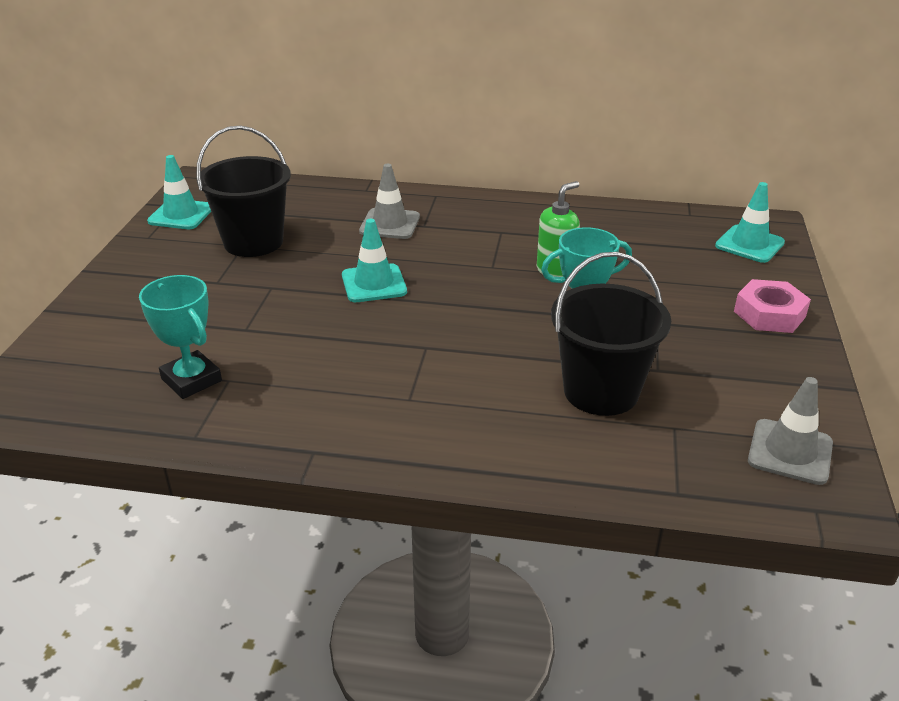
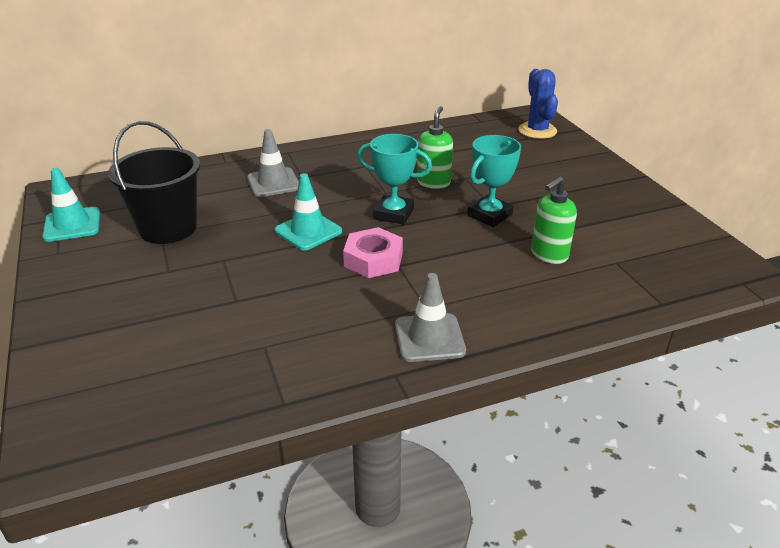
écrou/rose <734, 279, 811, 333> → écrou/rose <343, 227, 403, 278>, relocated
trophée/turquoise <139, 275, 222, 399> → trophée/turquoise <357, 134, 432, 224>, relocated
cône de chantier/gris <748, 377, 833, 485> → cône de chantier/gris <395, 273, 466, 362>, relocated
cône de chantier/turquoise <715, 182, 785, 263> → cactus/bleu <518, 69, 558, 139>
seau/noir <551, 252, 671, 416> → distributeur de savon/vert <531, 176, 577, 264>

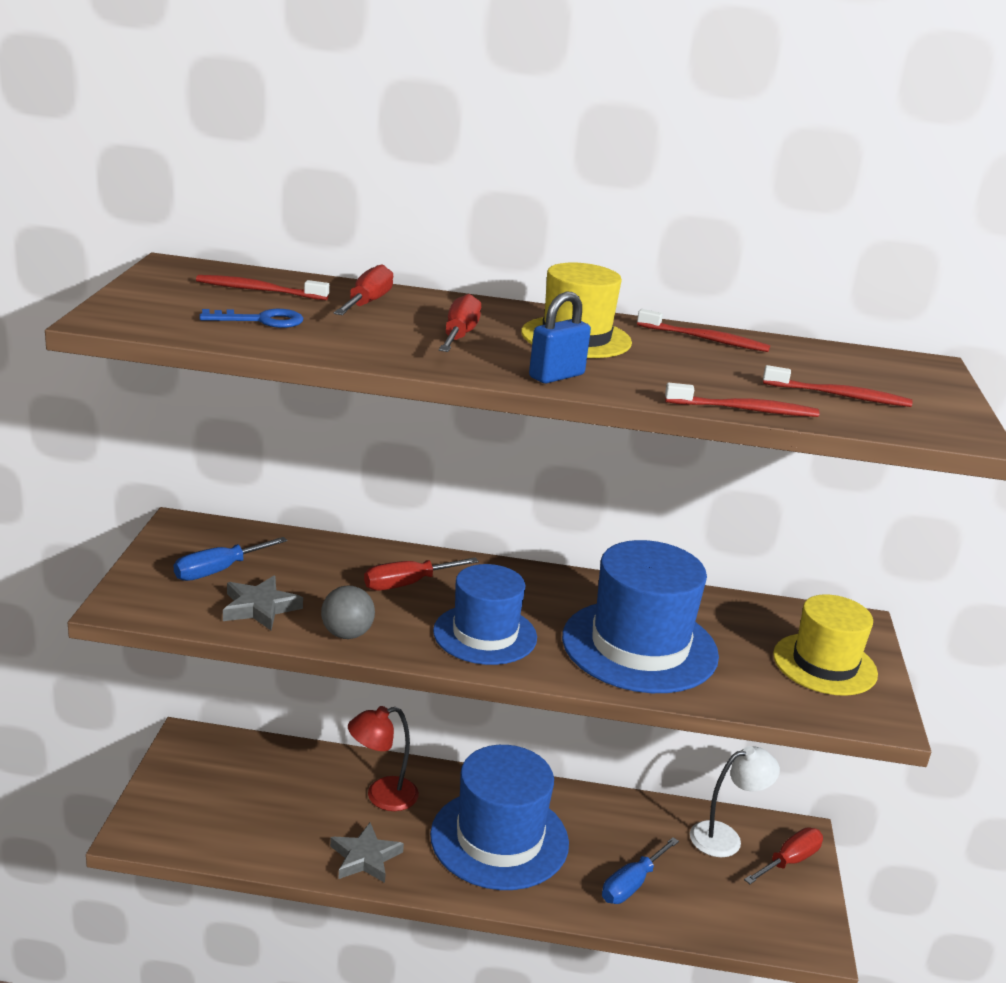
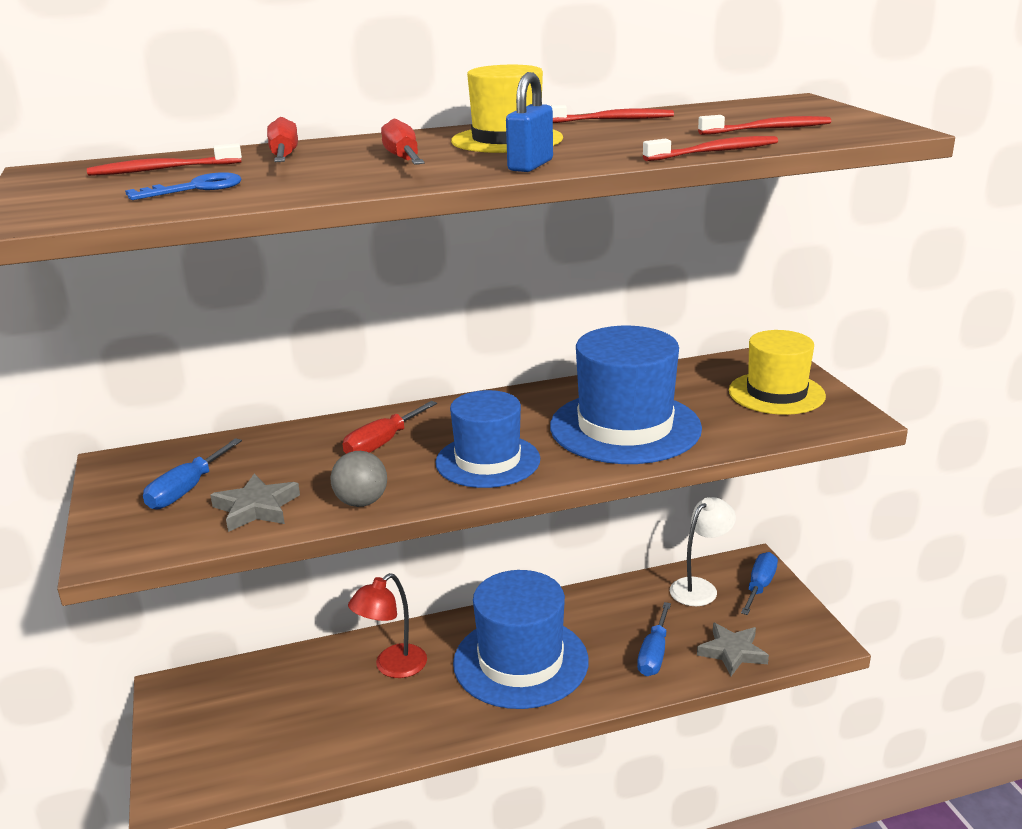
étoile/gris <330, 822, 404, 883> → étoile/gris <697, 622, 769, 676>, relocated
tournevis/rouge <744, 827, 823, 884> → tournevis/bleu <741, 552, 778, 615>

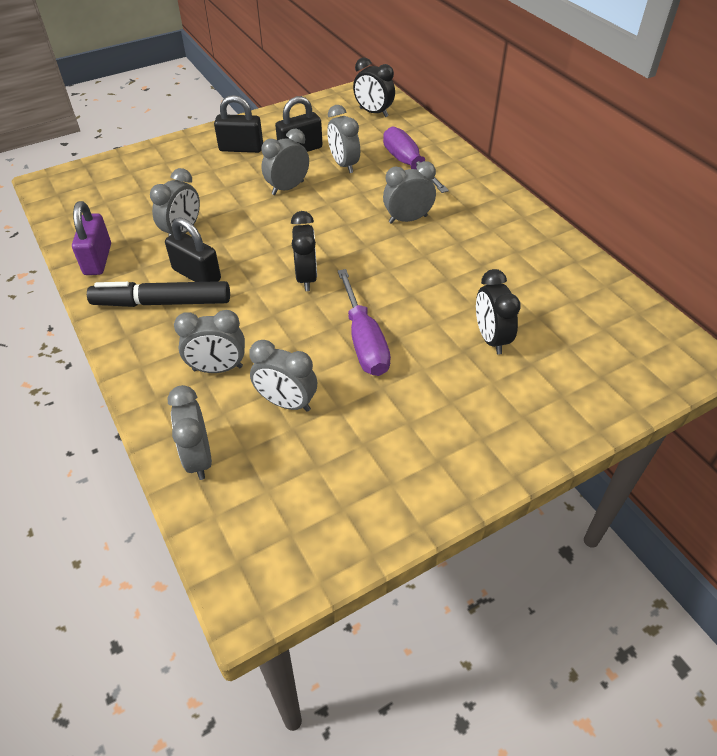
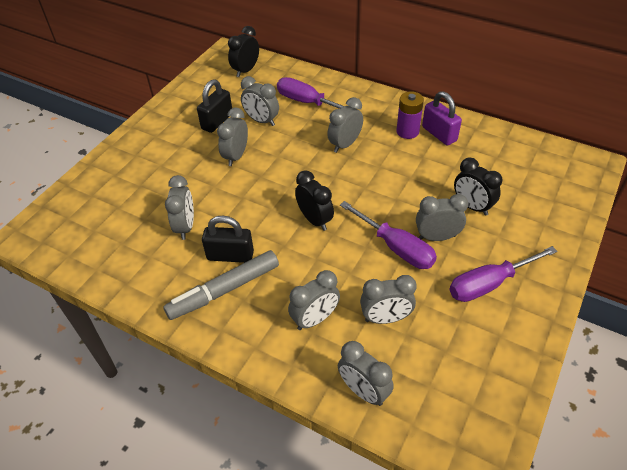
feutre/noir <87, 281, 230, 307> → feutre/gris <163, 250, 279, 320>
réveil/noir <353, 57, 395, 117> → réveil/noir <228, 26, 259, 77>, 120 degrees clockwise
- → pile/violet <396, 91, 424, 139>
- → réveil/gris <416, 194, 468, 241>
cadenas/violet <72, 201, 111, 275> → cadenas/violet <422, 91, 462, 146>, relocated
- → tournevis/violet <449, 246, 558, 302>
cadenas/noir <214, 95, 263, 153> → -

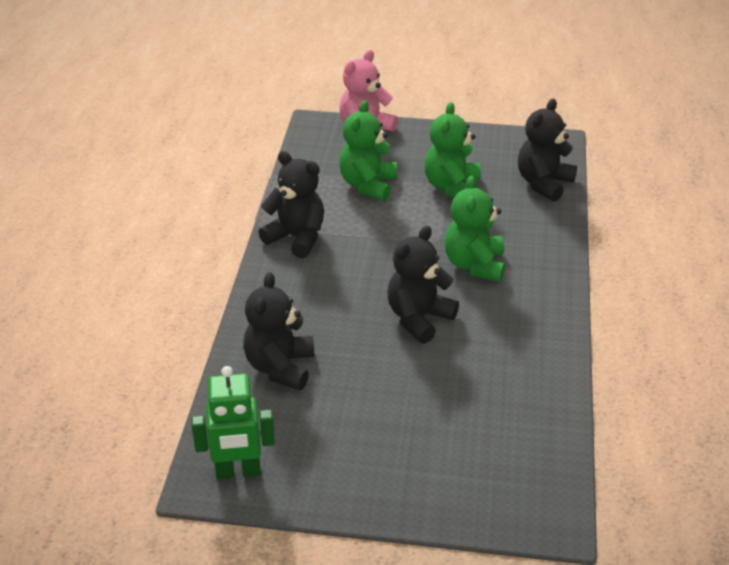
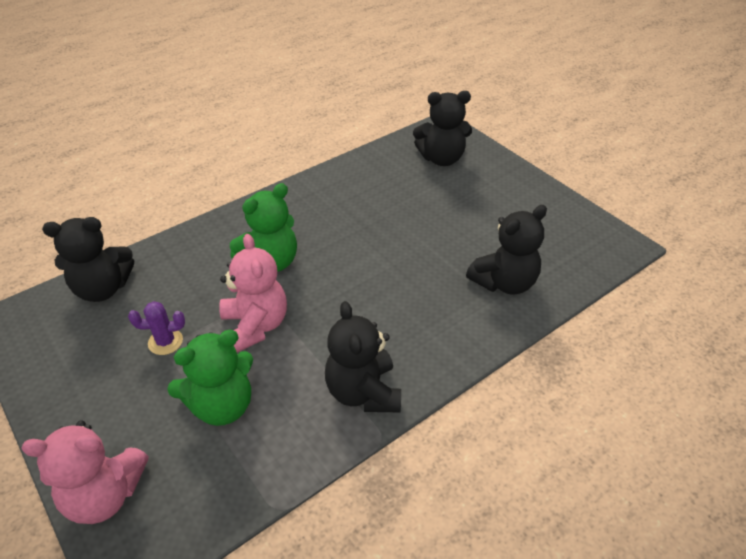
ours en peluche/vert <424, 102, 481, 198> → cactus/violet <128, 301, 185, 355>
- → ours en peluche/rose <219, 234, 287, 352>
ours en peluche/noir <387, 226, 459, 344> → ours en peluche/noir <413, 91, 472, 166>, relocated
robot/vert <191, 366, 275, 479> → -

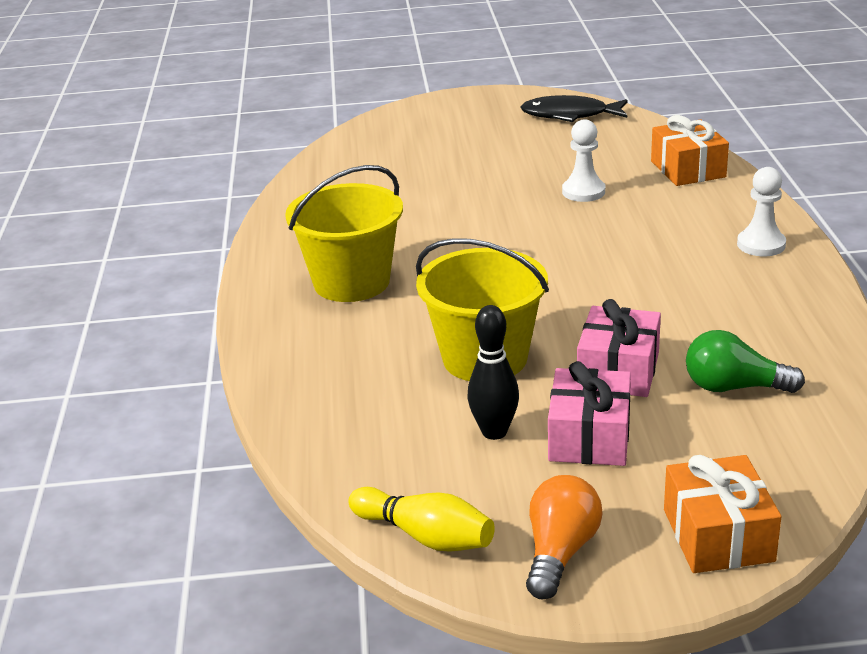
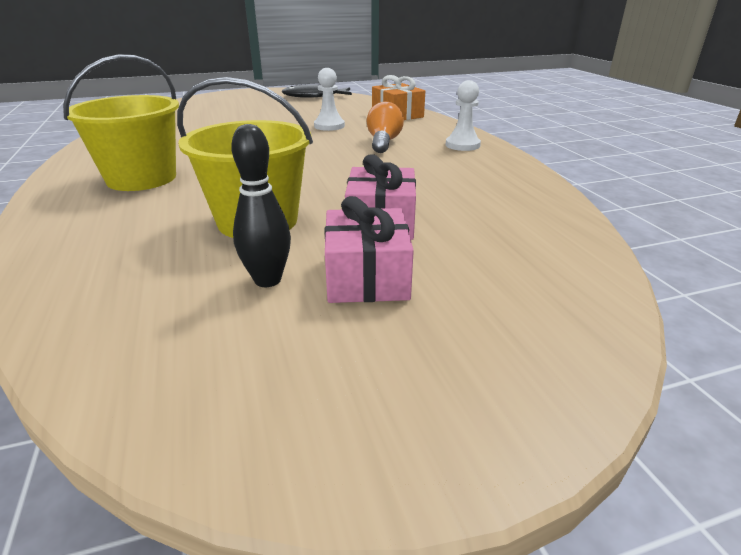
ampoule/orange <526, 475, 603, 599> → ampoule/orange <366, 101, 404, 153>, relocated
quille/jaune <348, 487, 495, 552> → -
cadeau/orange <664, 455, 781, 573> → -
ampoule/vert <686, 330, 805, 393> → -

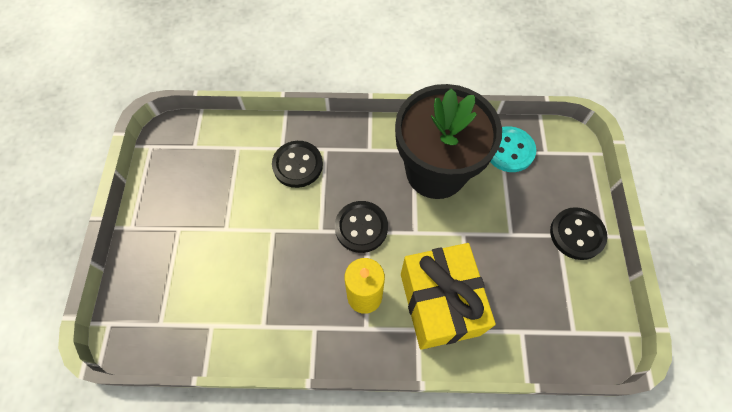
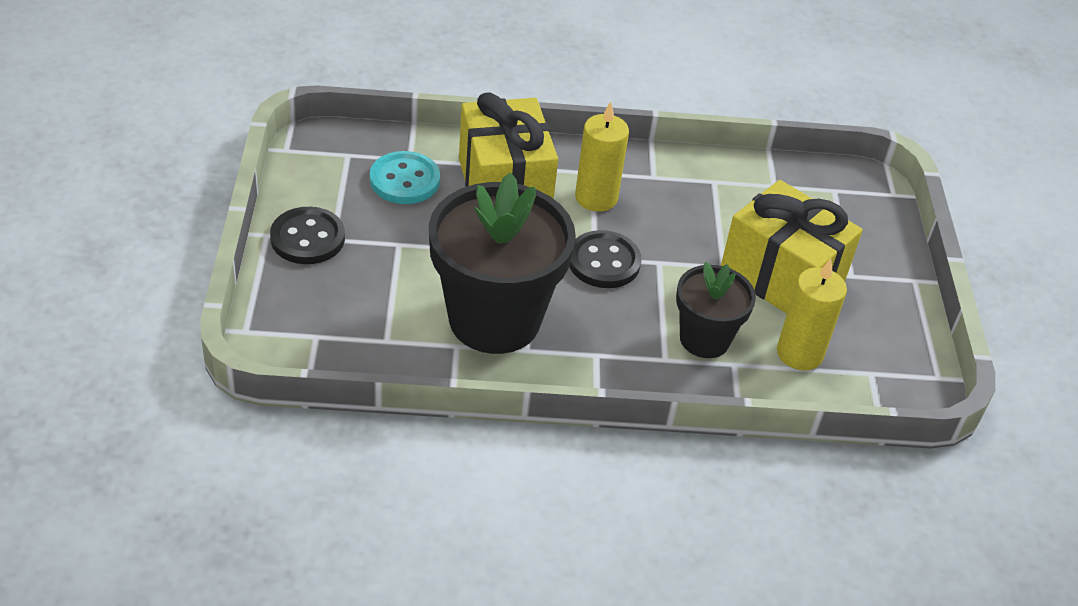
bouton/turquoise <490, 126, 536, 172> → bouton/turquoise <370, 151, 440, 204>, relocated
bouton/noir <272, 141, 323, 188> → pot de fleurs/noir <676, 262, 756, 358>
- → cadeau/jaune <721, 180, 863, 314>
- → bougie/jaune <777, 259, 847, 371>

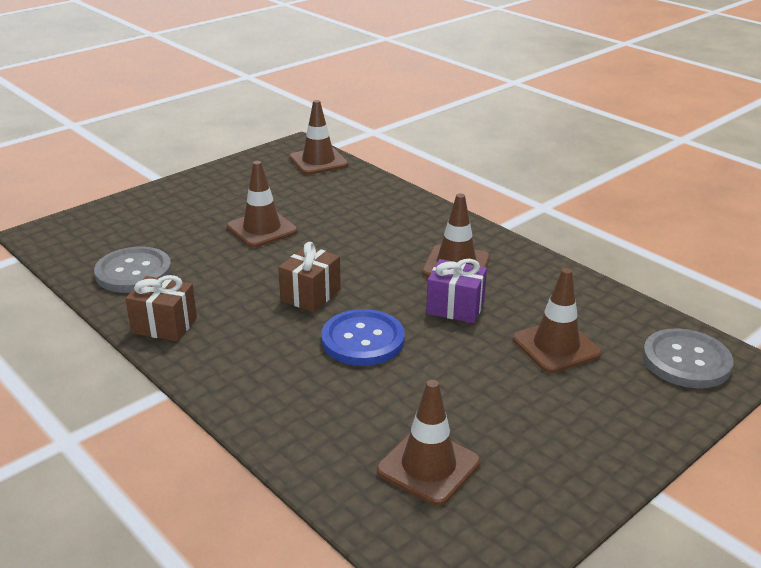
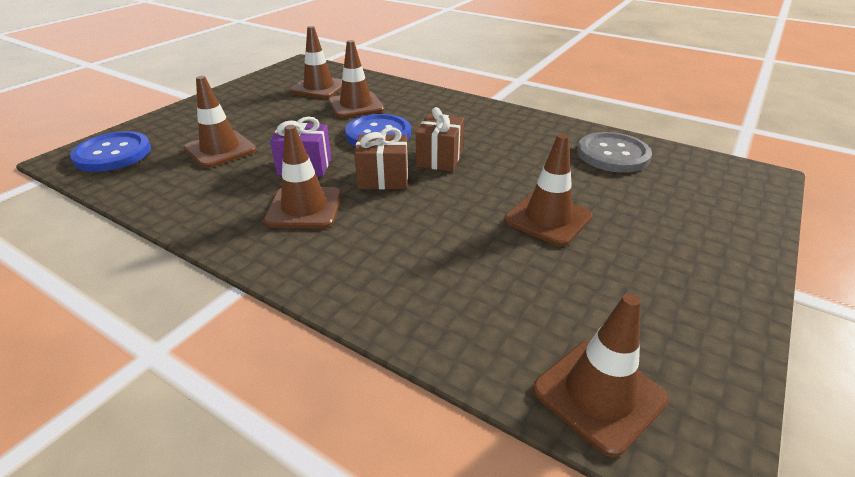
bouton/gris <643, 328, 734, 388> → bouton/bleu <70, 131, 151, 172>
- → cône de chantier/marron <329, 40, 385, 118>
cadeau/marron <125, 275, 197, 342> → cadeau/marron <354, 127, 408, 189>, relocated

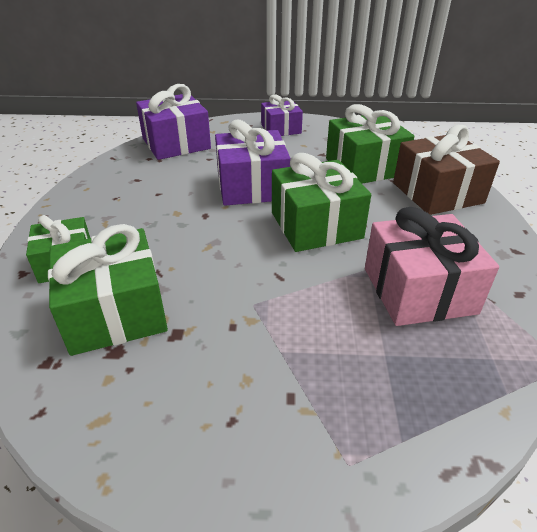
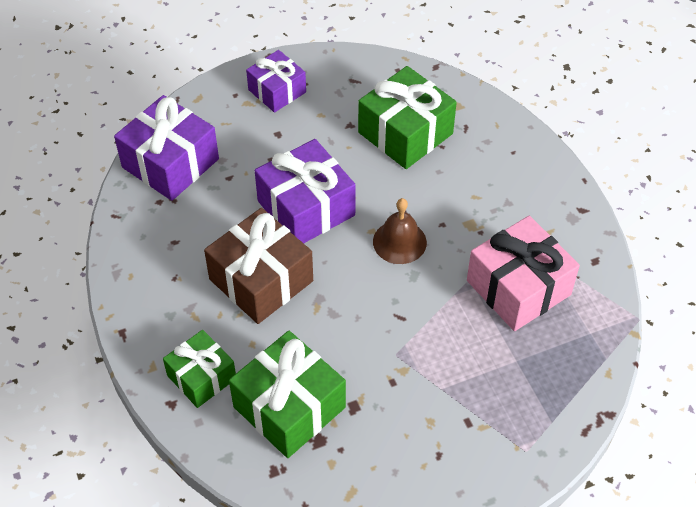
cadeau/marron <393, 125, 500, 215> → cadeau/marron <204, 208, 313, 324>, relocated
cadeau/vert <272, 153, 371, 252> → cloche/marron <373, 198, 427, 264>

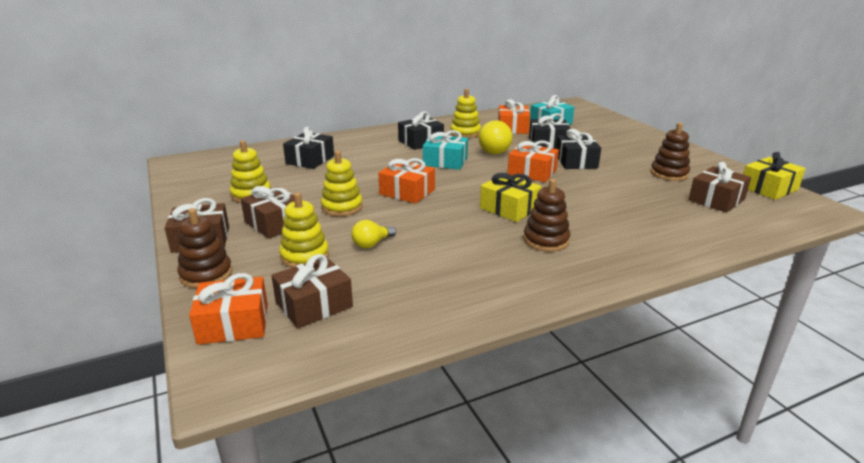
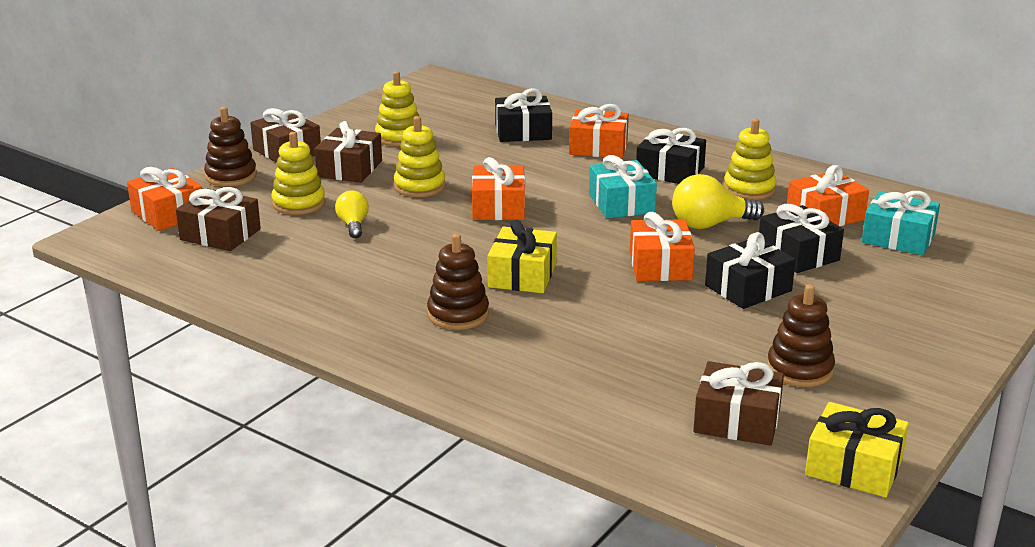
ampoule/jaune <351, 220, 396, 248> → ampoule/jaune <335, 190, 369, 238>, 60 degrees clockwise
- → cadeau/orange <569, 104, 629, 159>

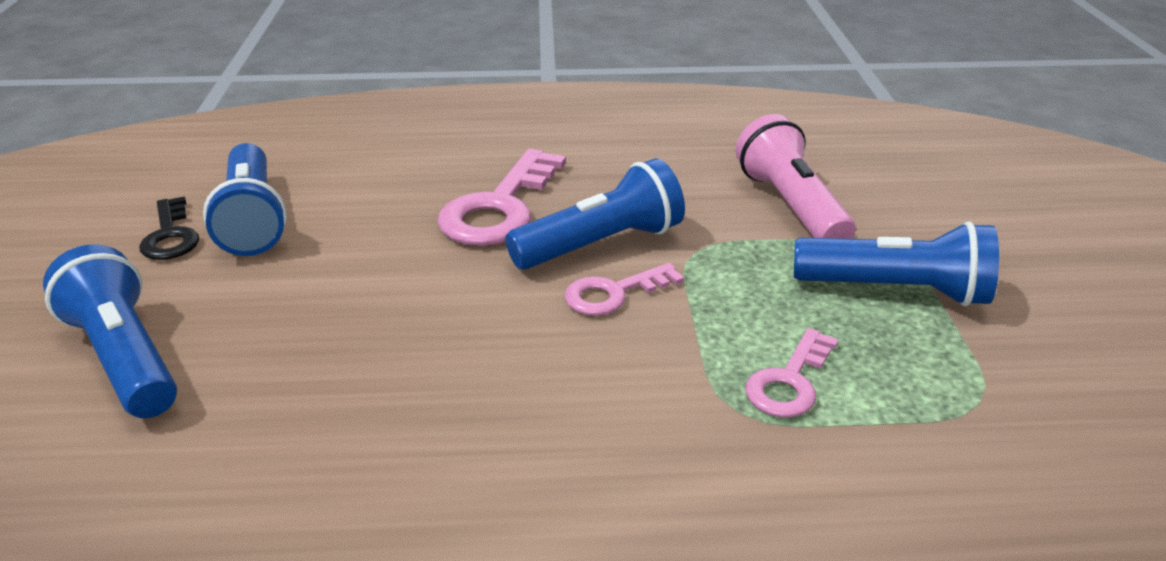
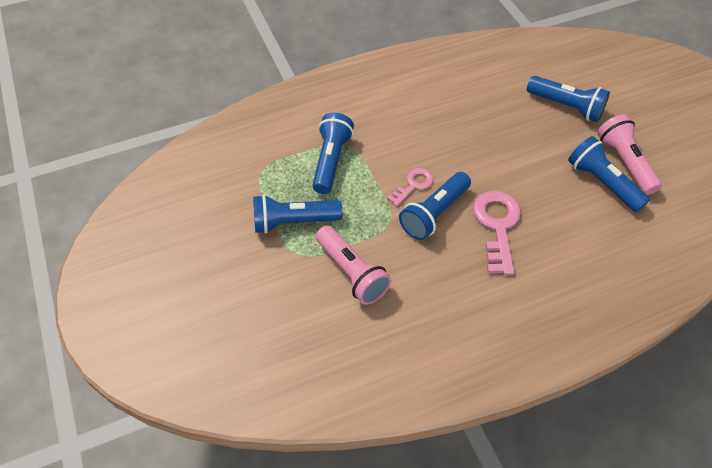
clé/rose <746, 328, 838, 417> → lampe de poche/bleu <312, 113, 354, 194>
clé/noir <139, 196, 199, 260> → lampe de poche/rose <597, 115, 662, 195>

